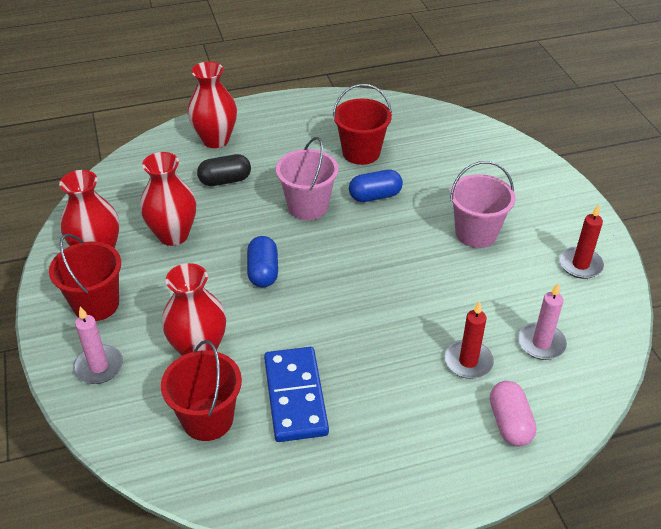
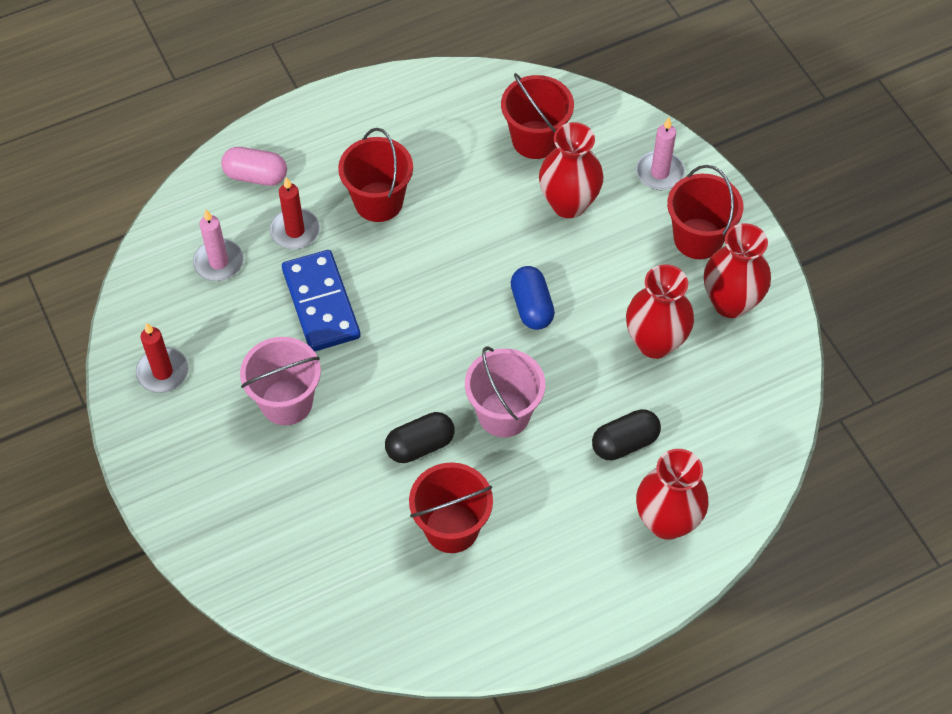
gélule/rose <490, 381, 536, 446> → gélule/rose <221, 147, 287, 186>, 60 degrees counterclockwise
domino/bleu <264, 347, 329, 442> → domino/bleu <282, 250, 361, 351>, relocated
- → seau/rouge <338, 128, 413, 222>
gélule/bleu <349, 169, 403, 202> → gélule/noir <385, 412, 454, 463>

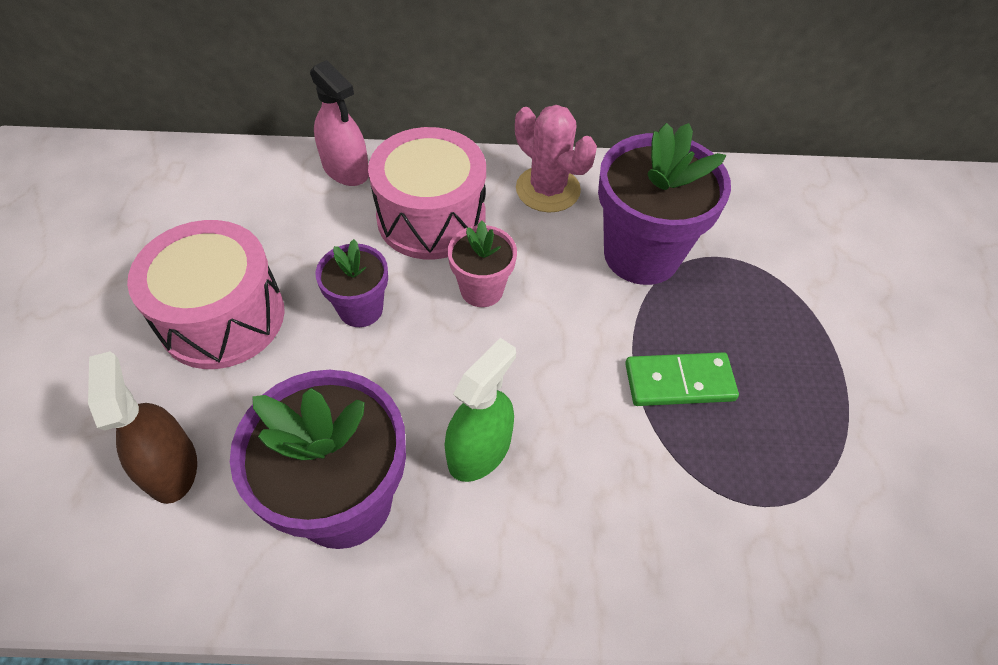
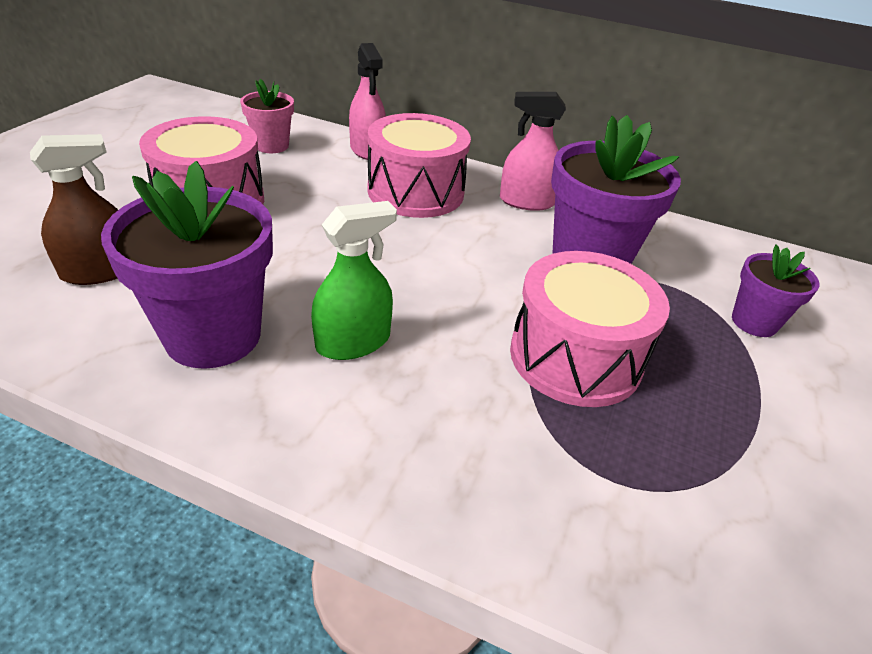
vaporisateur/marron <88, 351, 197, 504> → vaporisateur/marron <30, 134, 118, 285>, 60 degrees clockwise
pot de fleurs/rose <448, 220, 517, 307> → pot de fleurs/rose <240, 79, 294, 153>, relocated
cactus/rose <515, 105, 597, 213> → vaporisateur/rose <500, 92, 566, 211>
domino/vert <625, 352, 739, 406> → tambour/rose <510, 251, 670, 407>
pot de fleurs/violet <316, 239, 388, 327> → pot de fleurs/violet <732, 244, 819, 337>, relocated

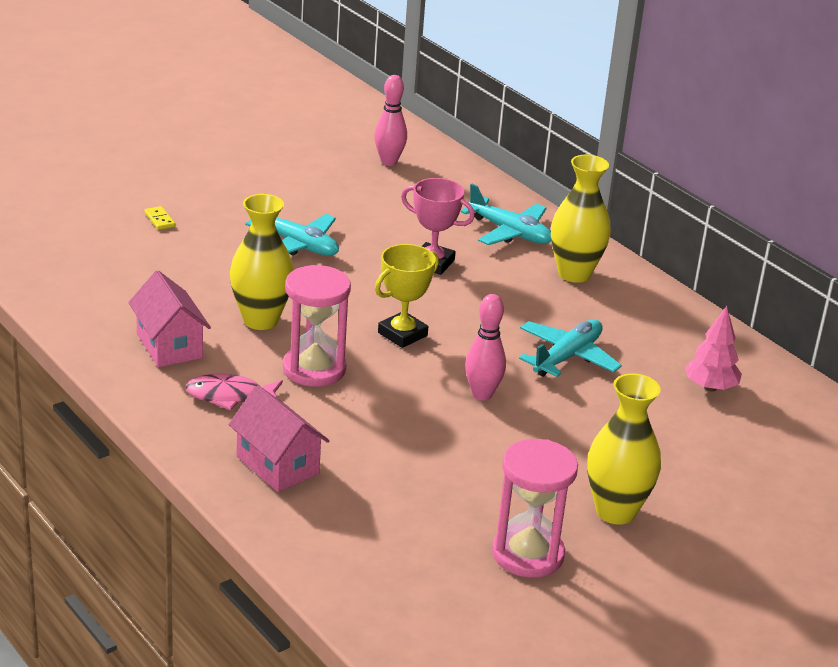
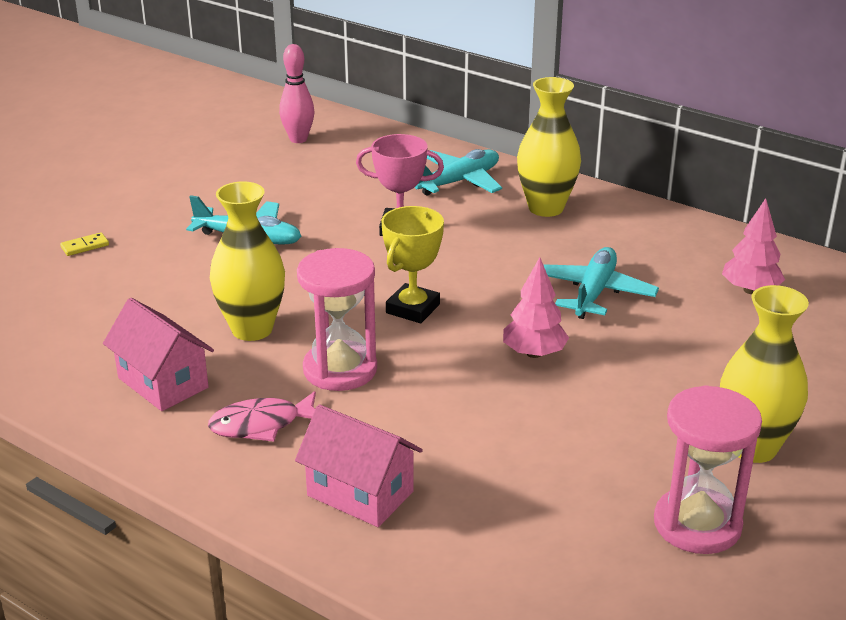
domino/jaune <144, 206, 175, 230> → domino/jaune <60, 232, 109, 256>, 75 degrees counterclockwise
avion/turquoise <461, 184, 551, 245> → avion/turquoise <415, 149, 502, 196>, 60 degrees counterclockwise
quille/rose <465, 294, 506, 400> → arbre/rose <503, 257, 569, 358>

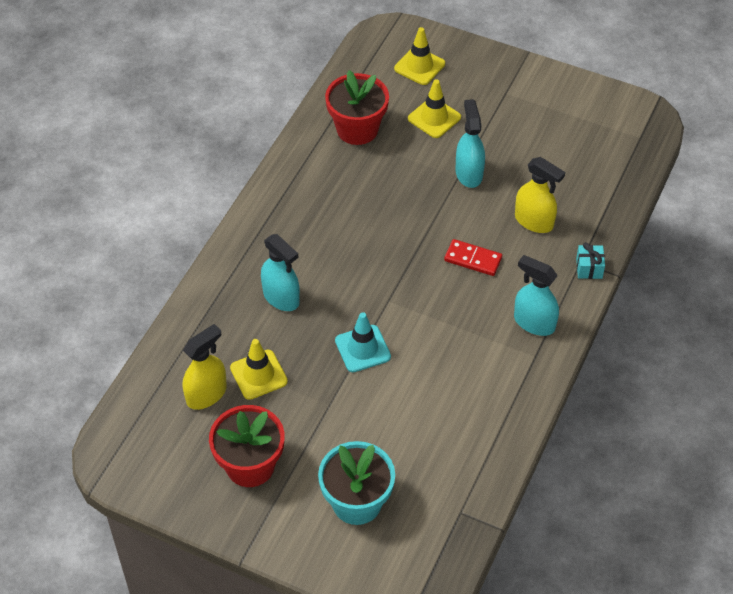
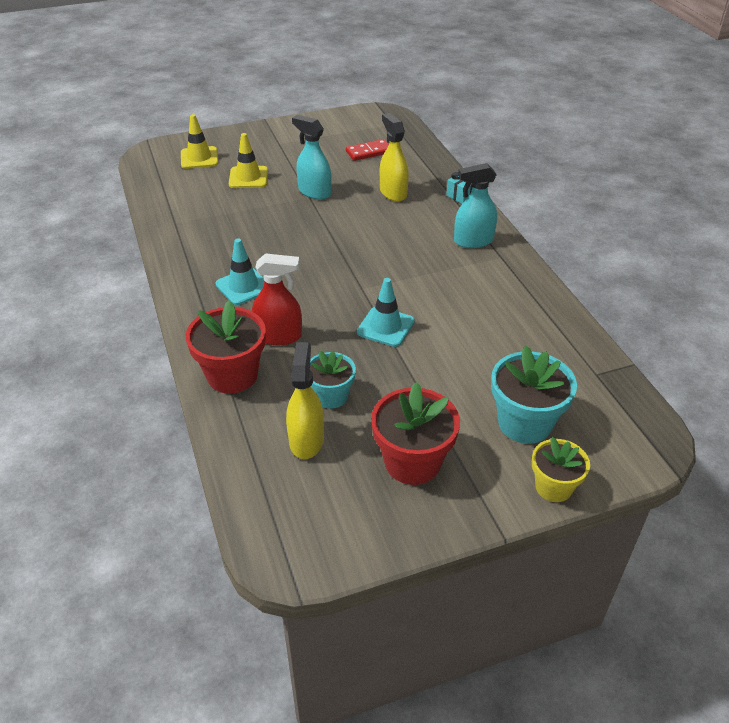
pot de fleurs/rouge <325, 70, 389, 145> → pot de fleurs/rouge <186, 300, 266, 394>, relocated
- → cône de chantier/turquoise <215, 238, 264, 305>
vaporisateur/turquoise <261, 234, 300, 311> → vaporisateur/rouge <252, 253, 302, 345>
cône de chantier/jaune <230, 339, 288, 400> → pot de fleurs/turquoise <310, 351, 356, 409>
domino/rouge <444, 239, 502, 276> → domino/rouge <346, 139, 389, 161>, relocated
vaporisateur/jaune <515, 157, 565, 233> → vaporisateur/jaune <380, 113, 409, 202>, 105 degrees counterclockwise
- → pot de fleurs/jaune <532, 437, 590, 502>

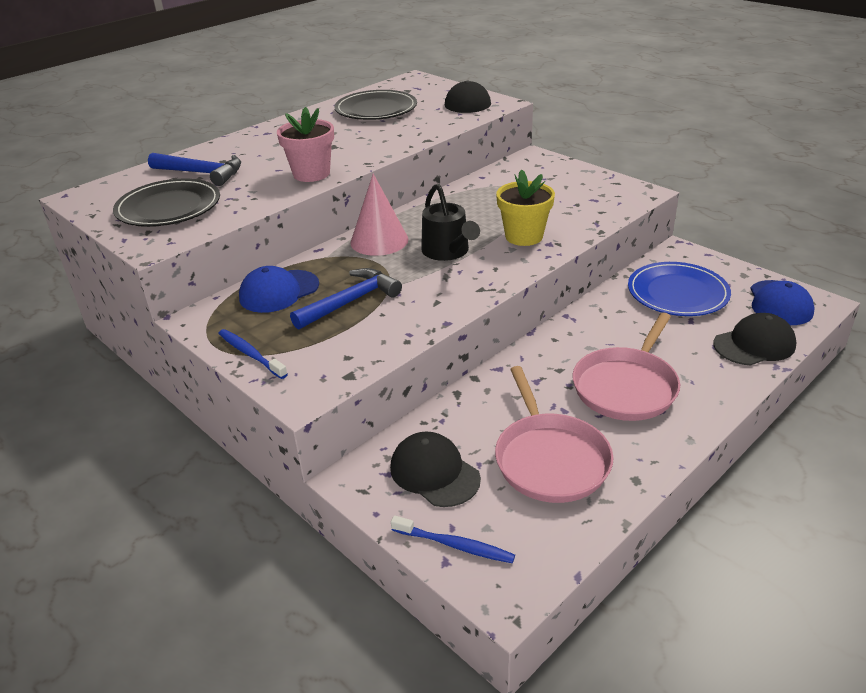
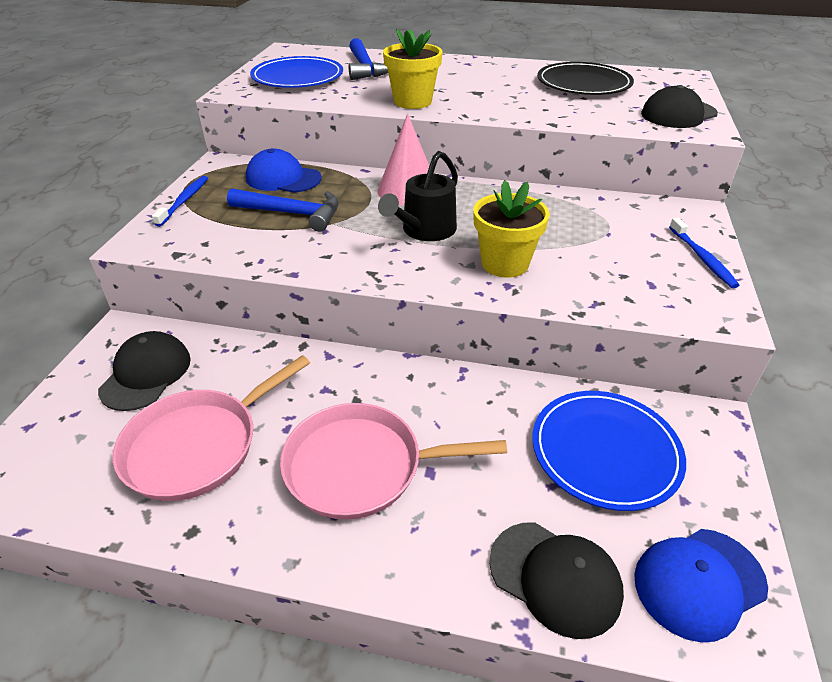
assiette/noir <113, 178, 220, 227> → assiette/bleu <250, 56, 343, 88>
pot de fleurs/rose <277, 107, 334, 182> → pot de fleurs/jaune <383, 29, 443, 109>
brosse à dents/bleu <391, 515, 515, 563> → brosse à dents/bleu <669, 218, 740, 288>, relocated

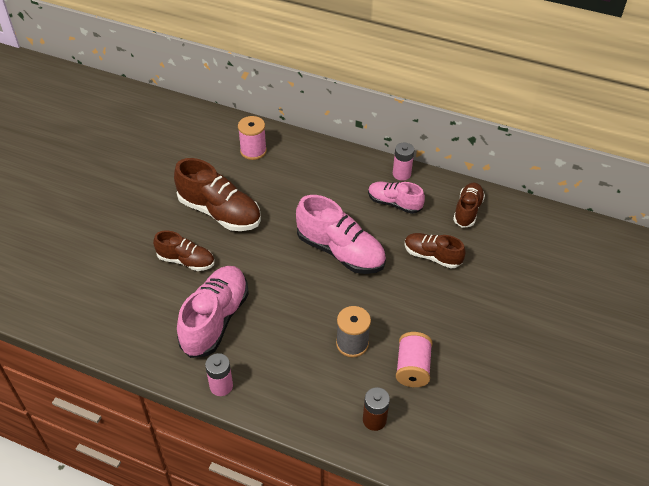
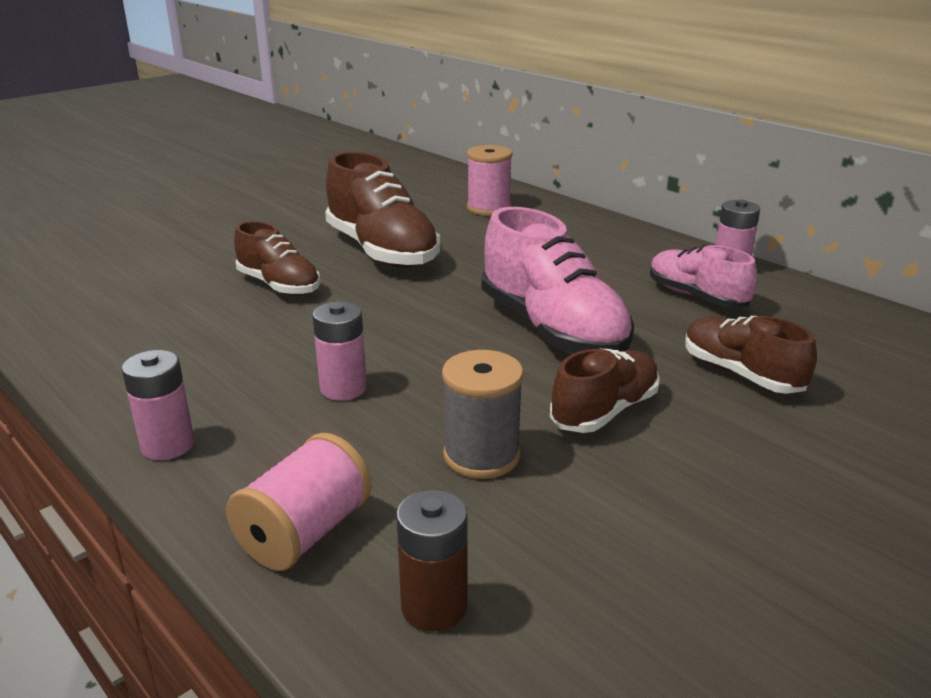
bobine/rose <396, 332, 432, 387> → bobine/rose <226, 433, 372, 571>, relocated
- → pile/rose <312, 301, 367, 401>
chaussure/marron <453, 183, 485, 228> → chaussure/marron <550, 349, 660, 433>, relocated
chaussure/rose <177, 266, 249, 358> → -

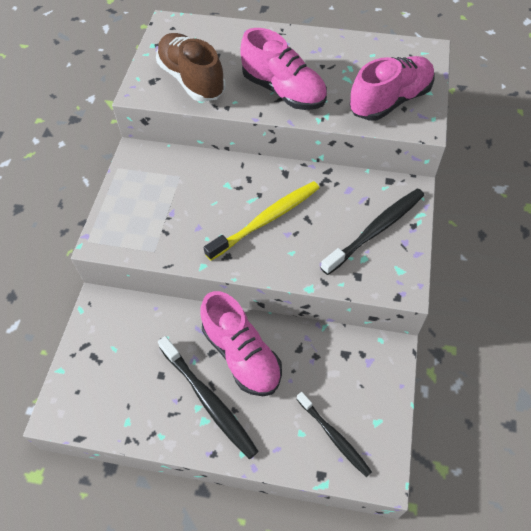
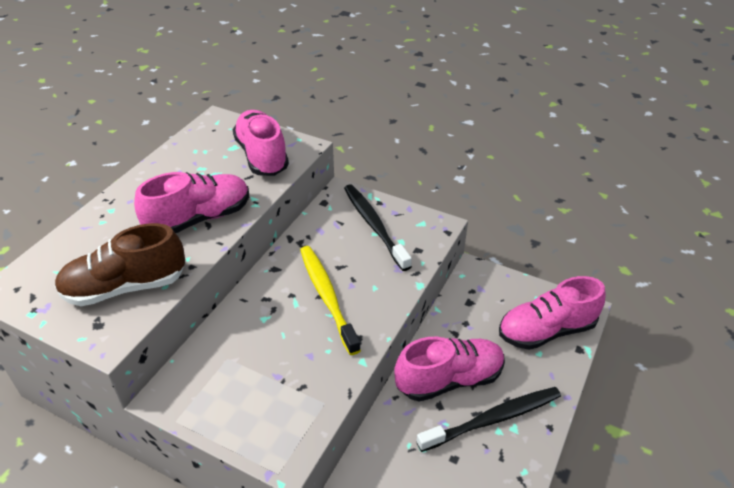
brosse à dents/noir <297, 392, 372, 477> → chaussure/rose <499, 276, 606, 350>

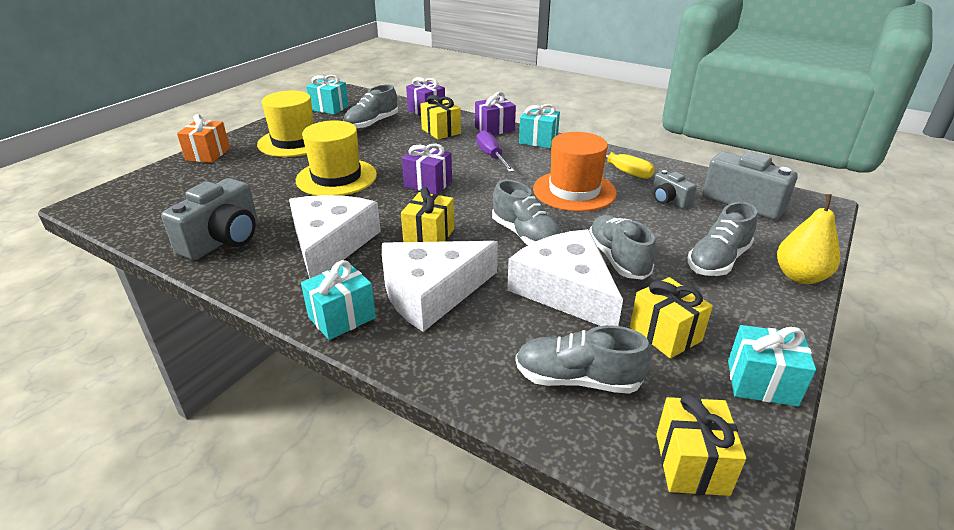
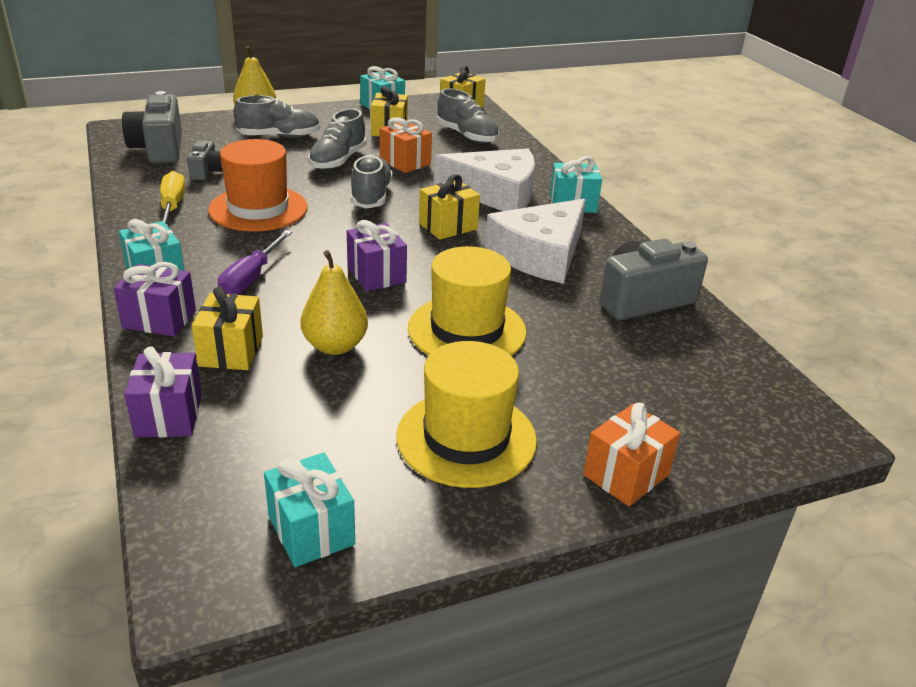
- → poire/jaune <301, 250, 368, 355>
fromage/blanc <507, 229, 623, 326> → cadeau/orange <380, 117, 432, 173>
chaussure/gris <343, 85, 398, 130> → -

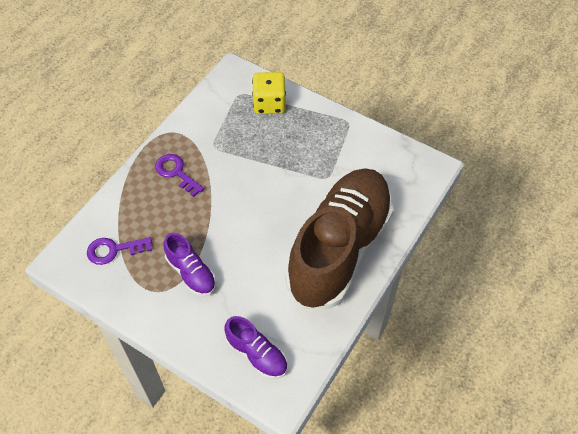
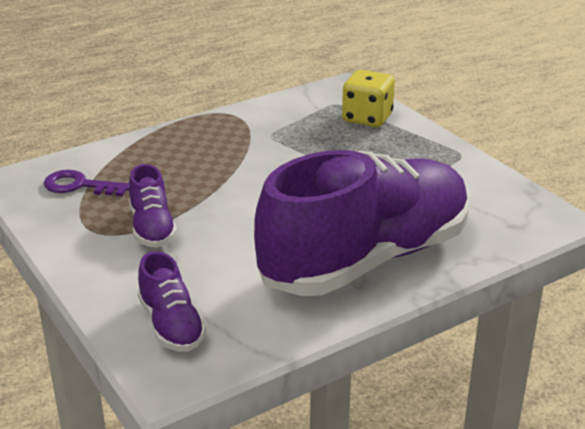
chaussure/marron <285, 168, 394, 309> → chaussure/violet <254, 150, 469, 296>
clé/violet <155, 154, 204, 197> → -

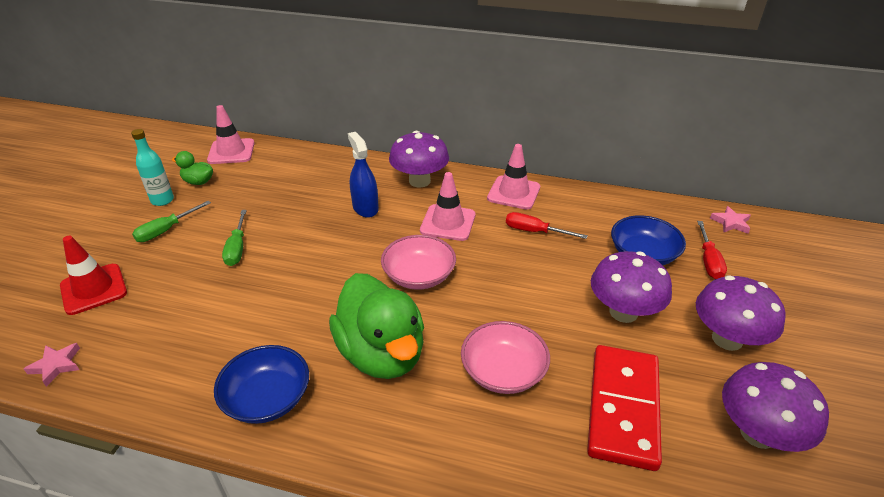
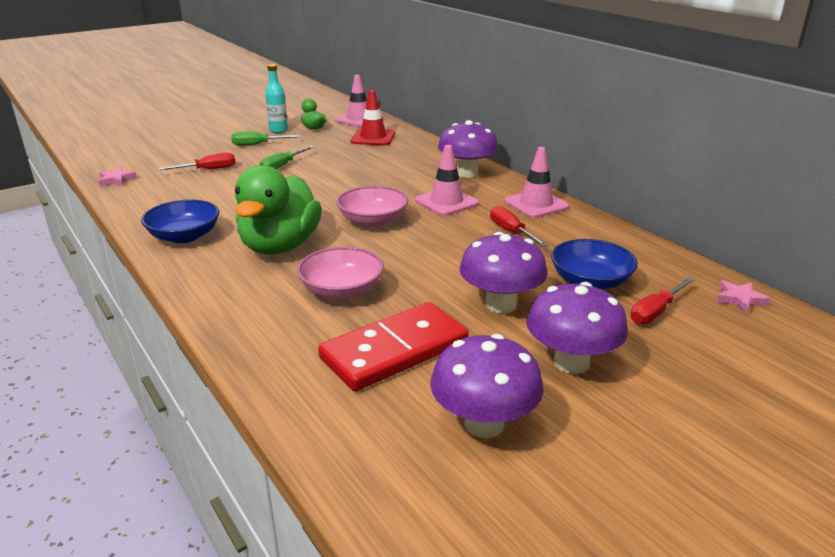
- → tournevis/rouge <159, 152, 235, 170>
cône de chantier/rouge <60, 236, 127, 315> → cône de chantier/rouge <350, 90, 395, 145>, relocated
vaporisateur/bleu <348, 132, 379, 218> → -

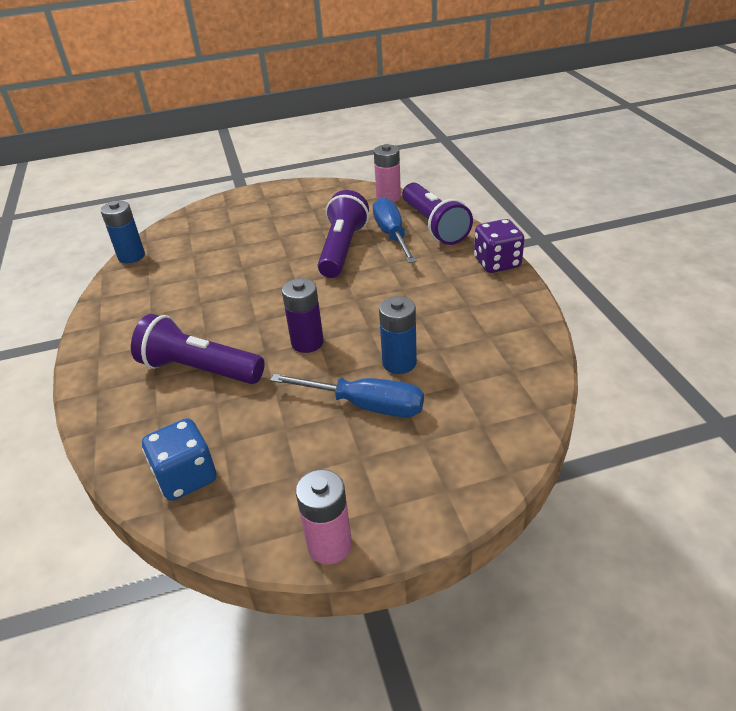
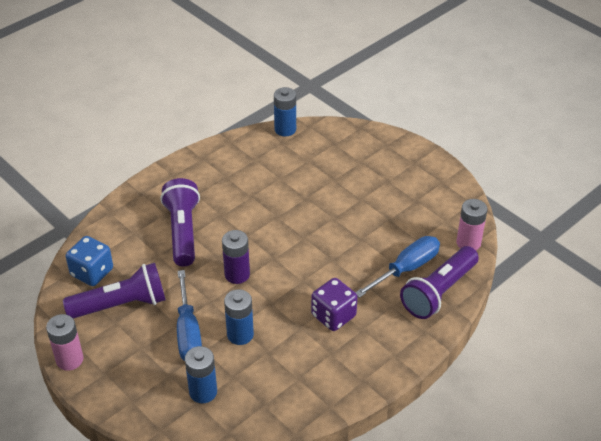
lampe de poche/violet <318, 190, 369, 278> → lampe de poche/violet <63, 263, 166, 319>, relocated
- → pile/bleu <185, 346, 217, 403>
dé/violet <474, 219, 524, 273> → dé/violet <311, 278, 358, 331>, relocated

